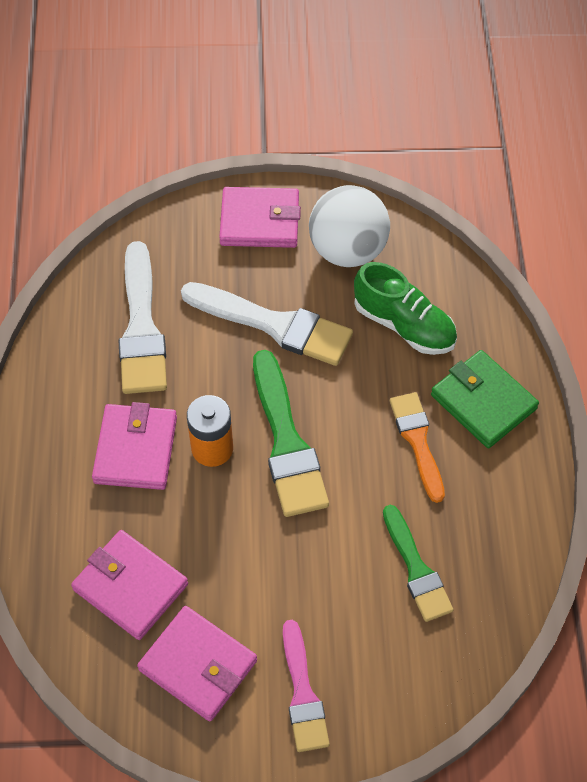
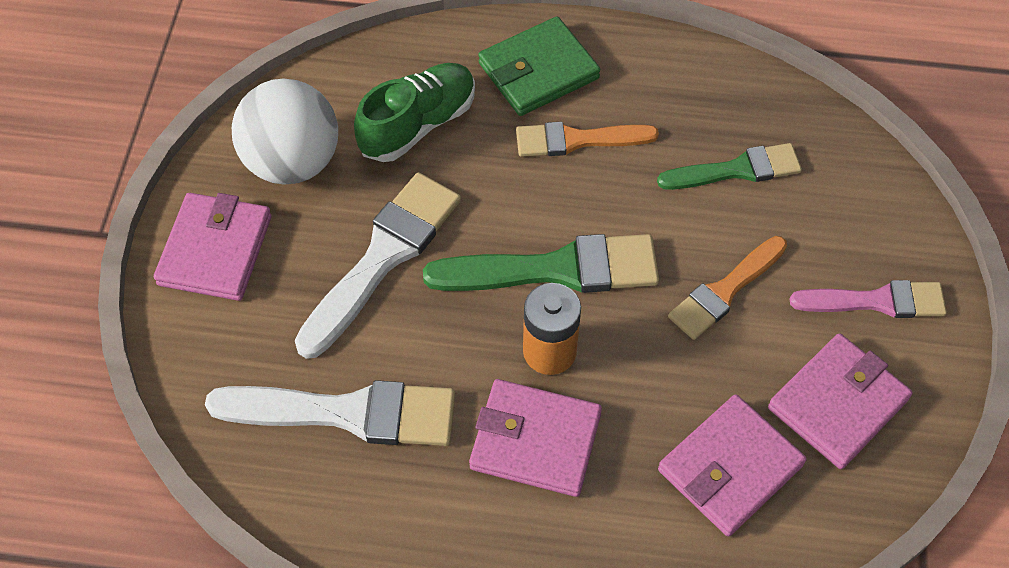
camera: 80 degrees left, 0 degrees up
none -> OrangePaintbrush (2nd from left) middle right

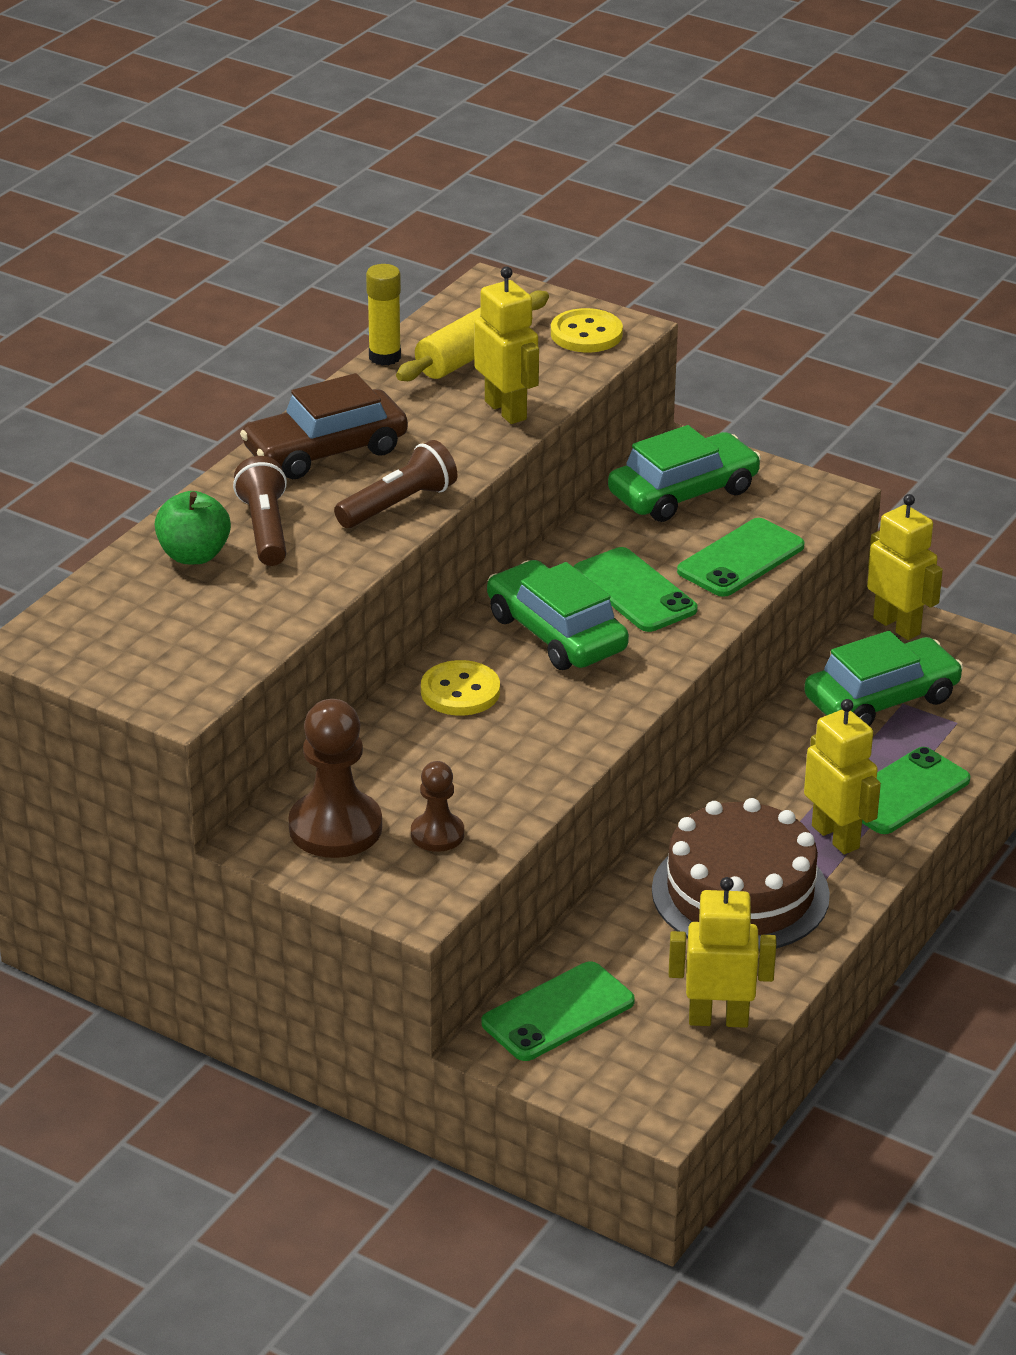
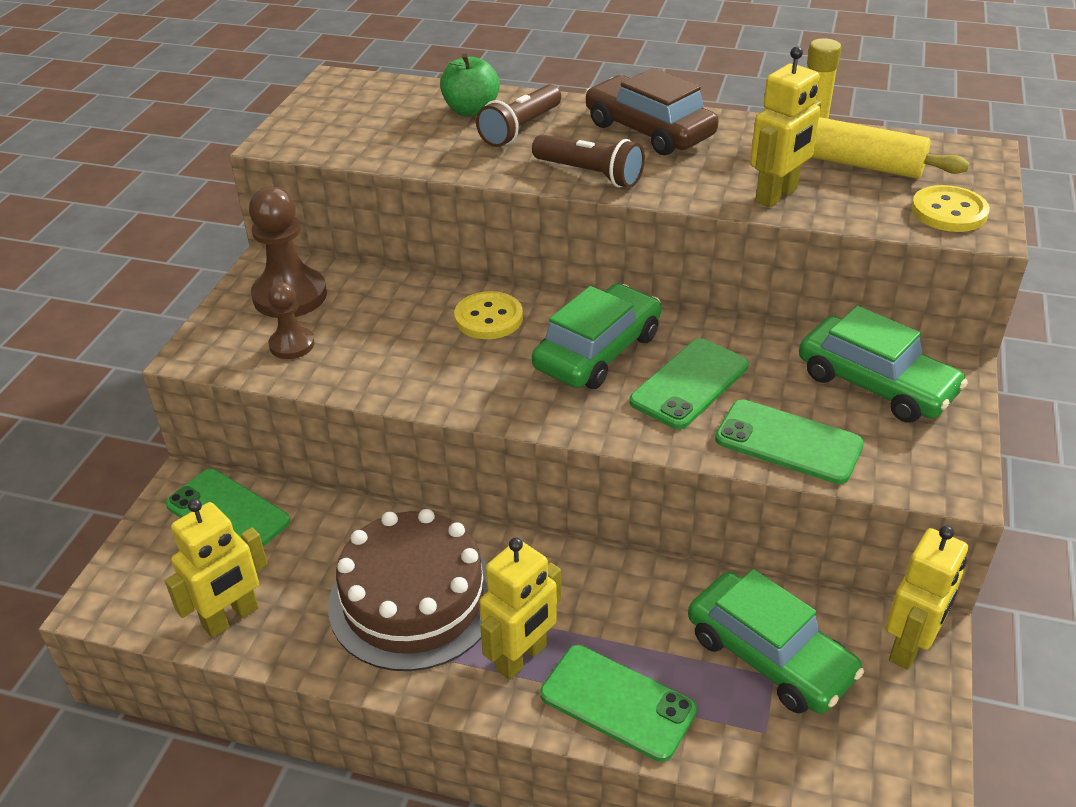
camera: 75 degrees right, 5 degrees up
DarkBrownTorch (1st from left) middle left -> DarkBrownTorch (1st from left) top centre, 150 degrees clockwise
GoldenToyRobot (2nd from left in the first image) bottom right -> GoldenToyRobot (1st from left) bottom left, 60 degrees clockwise

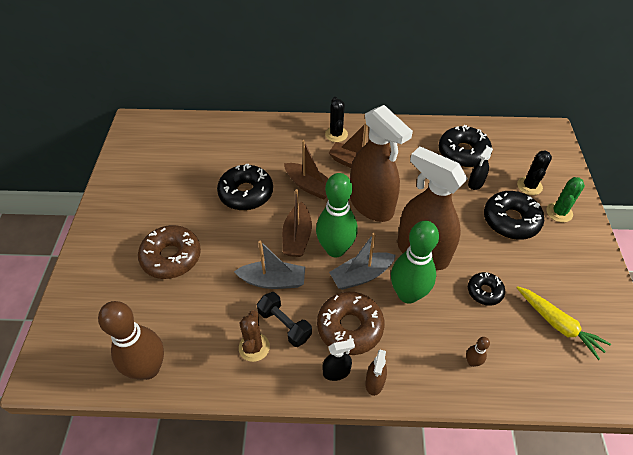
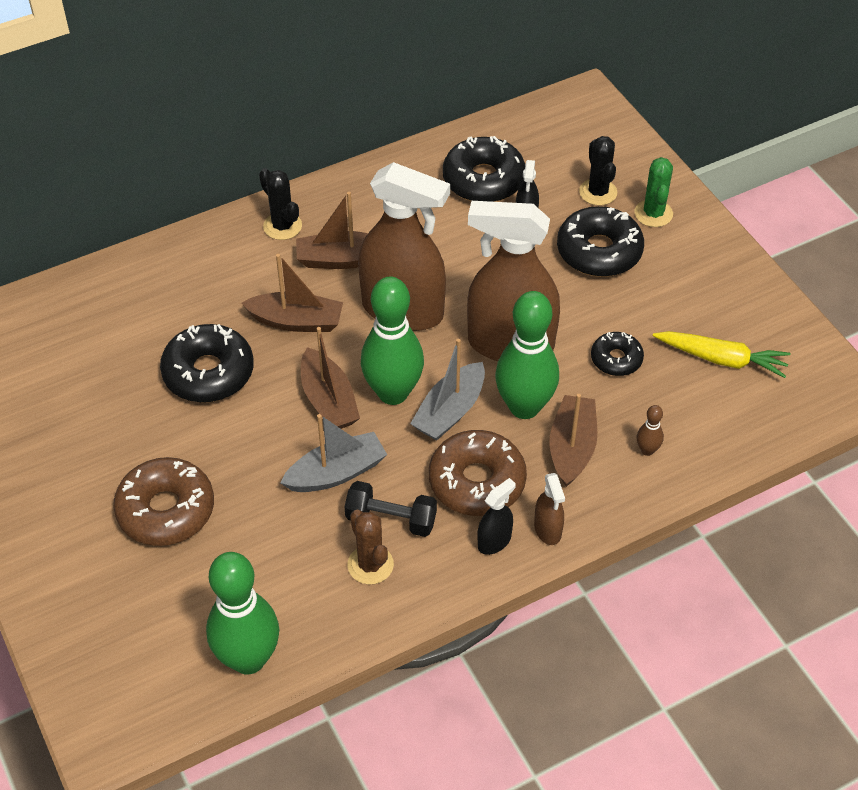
camera: 30 degrees left, 0 degrees up
none -> DarkBrownToyBoat (4th from left) middle right
DarkBrownSkittle (1st from left) bottom left -> GreenSkittle (1st from left) bottom left

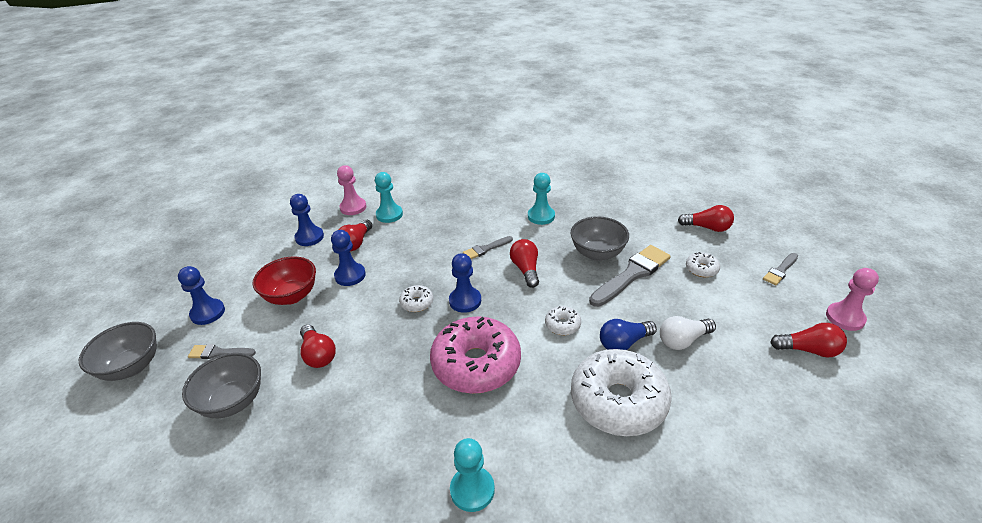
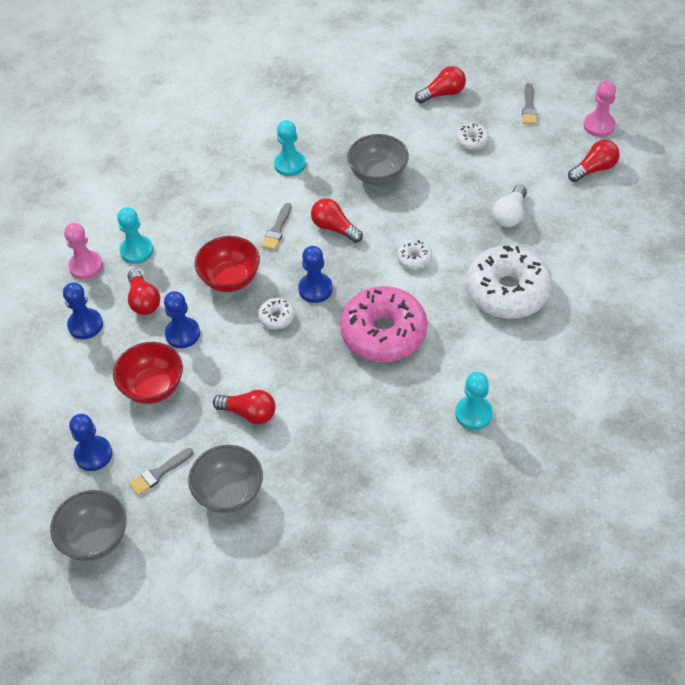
camera: 40 degrees left, 15 degrees up
GreyPaintbrush (3rd from left) centre -> none
BlueLightbulb centre -> none
none -> RedDeepDish (2nd from left) middle left

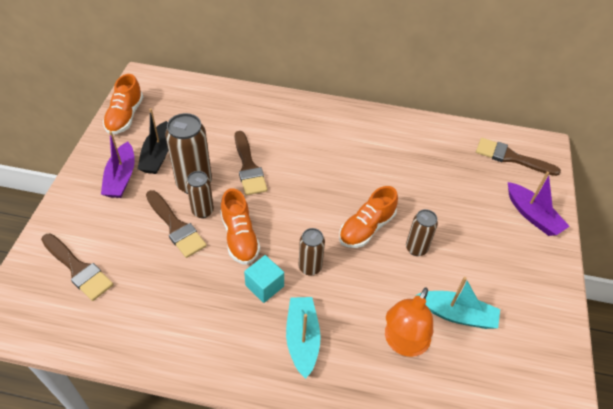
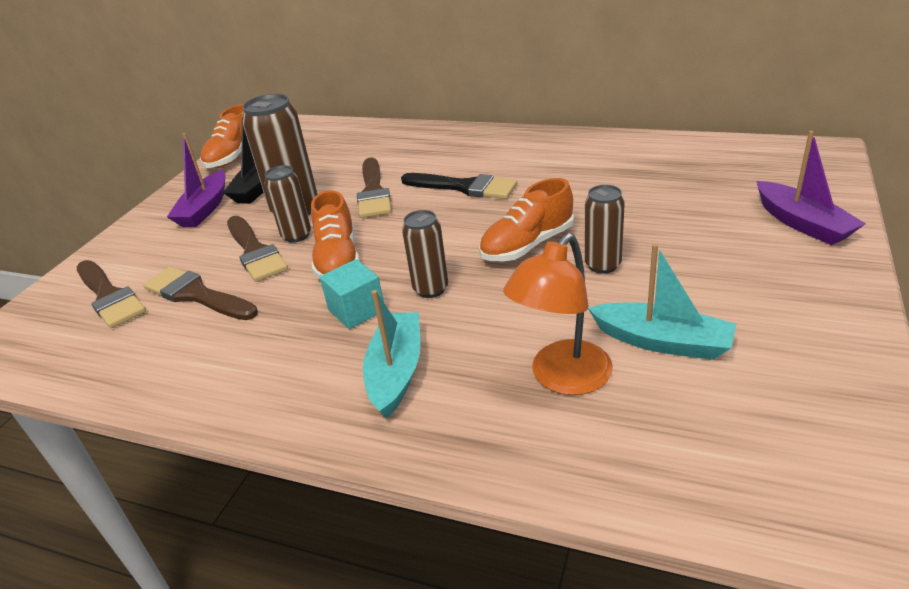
camera: 15 degrees right, 15 degrees down
none -> JetBlackPaintbrush top centre
DarkBrownPaintbrush (4th from left in the first image) middle right -> DarkBrownPaintbrush (2nd from left) middle left, move

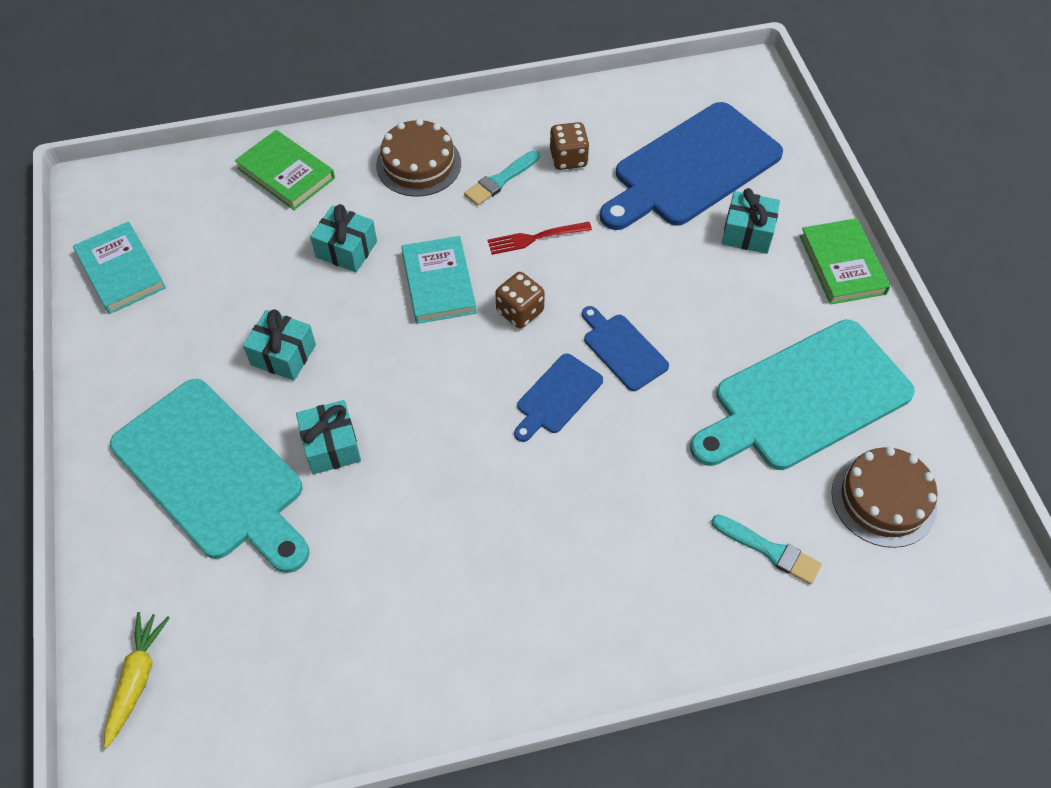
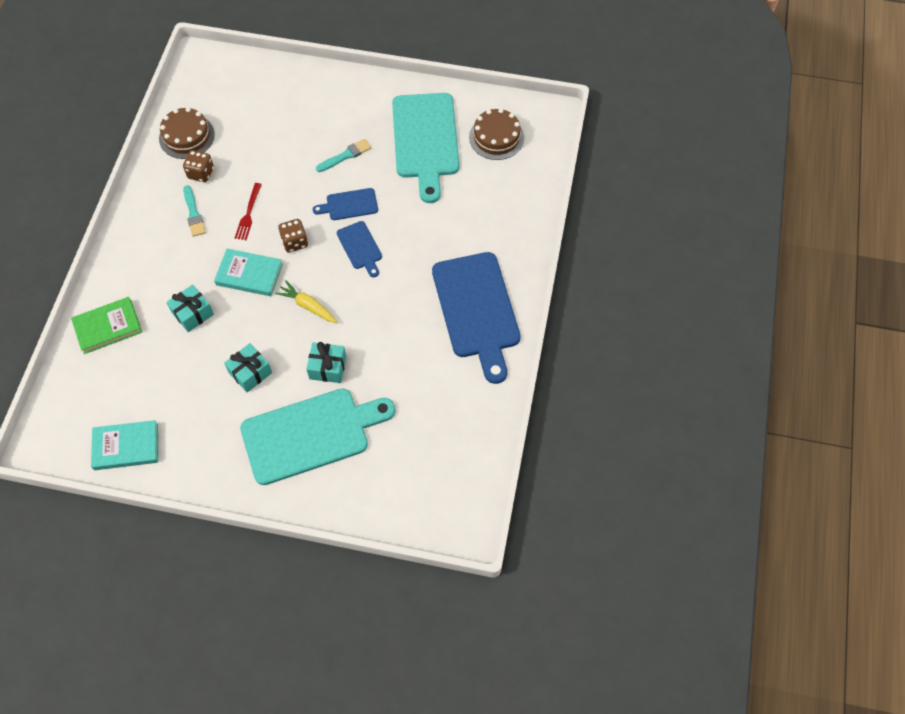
camera: 65 degrees left, 5 degrees up
TurquoiseGift (4th from left) top right -> none
GreenBook (2nd from left) top right -> none
GoldenToyCarrot bottom left -> GoldenToyCarrot centre, move
DarkBrownCake (1st from left) top centre -> DarkBrownCake (1st from left) top left, move
BlueCuttingBoard (3rd from left) top centre -> BlueCuttingBoard (3rd from left) centre, move
TurquoisePaintbrush (2nd from left) bottom right -> TurquoisePaintbrush (2nd from left) top centre, move

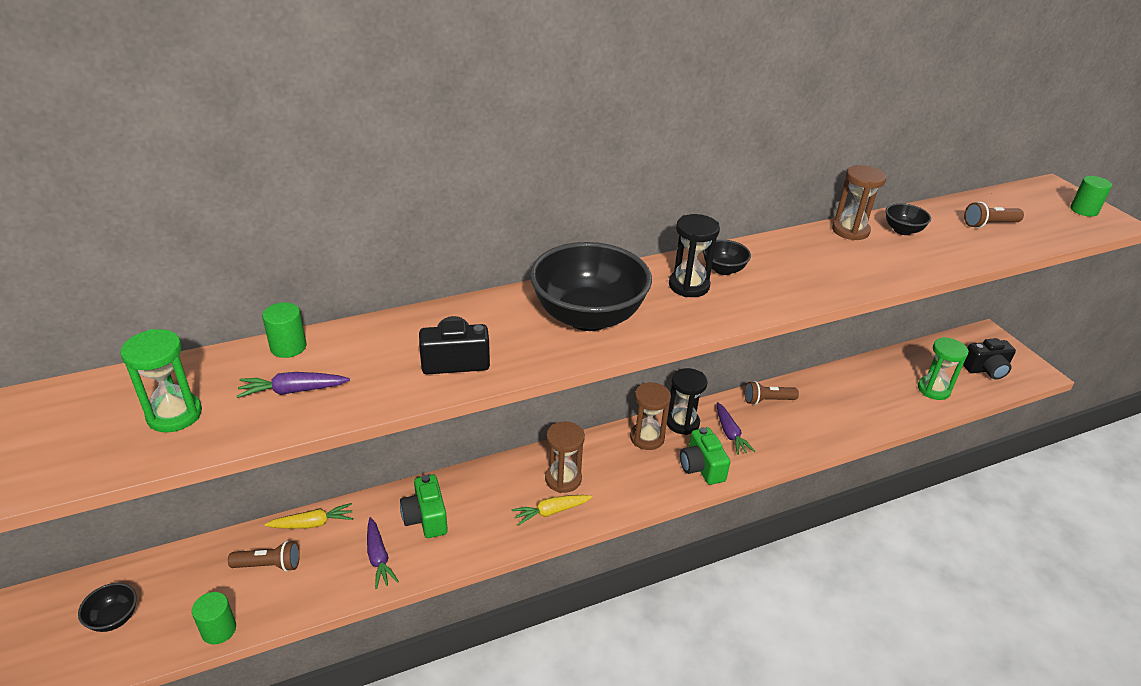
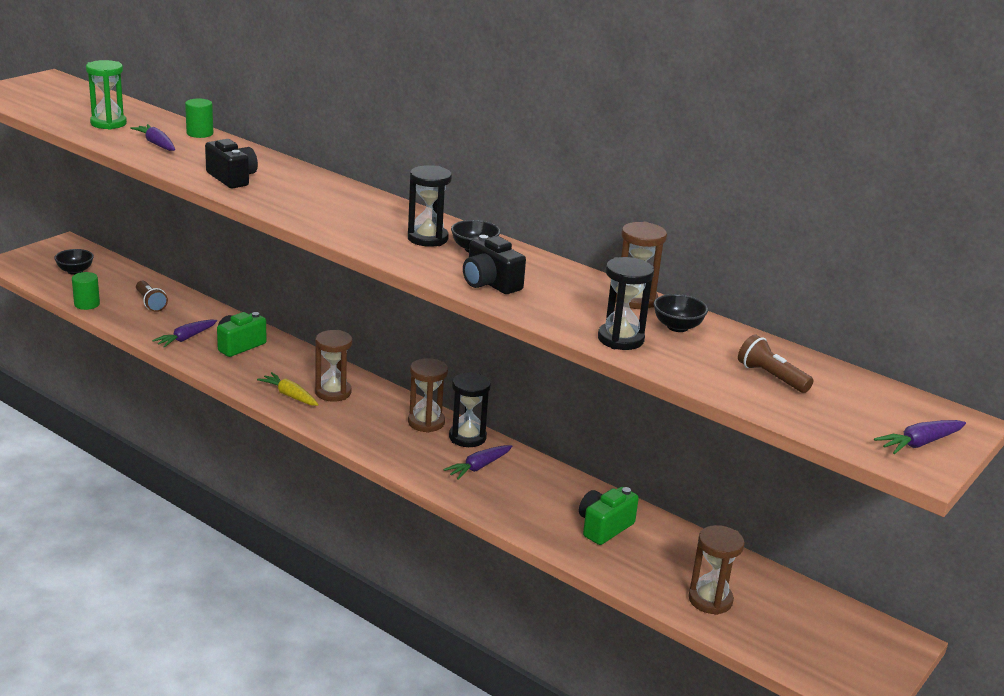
camera: 60 degrees right, 10 degrees down
GoldenToyCarrot (1st from left) bottom left -> none
JetBlackDeepDish (2nd from left) centre -> none
DarkBrownTorch (2nd from left) middle right -> none
none -> JetBlackSandglass (3rd from left) centre
GreenCompactCamera (2nd from left) centre -> GreenCompactCamera (2nd from left) bottom centre, move
JetBlackCompactCamera (2nd from left) middle right -> JetBlackCompactCamera (2nd from left) centre, move
GreenCylinder (3rd from left) top right -> VioletToyCarrot (4th from left) middle right
GreenSandglass (2nd from left) middle right -> DarkBrownSandglass (4th from left) bottom right

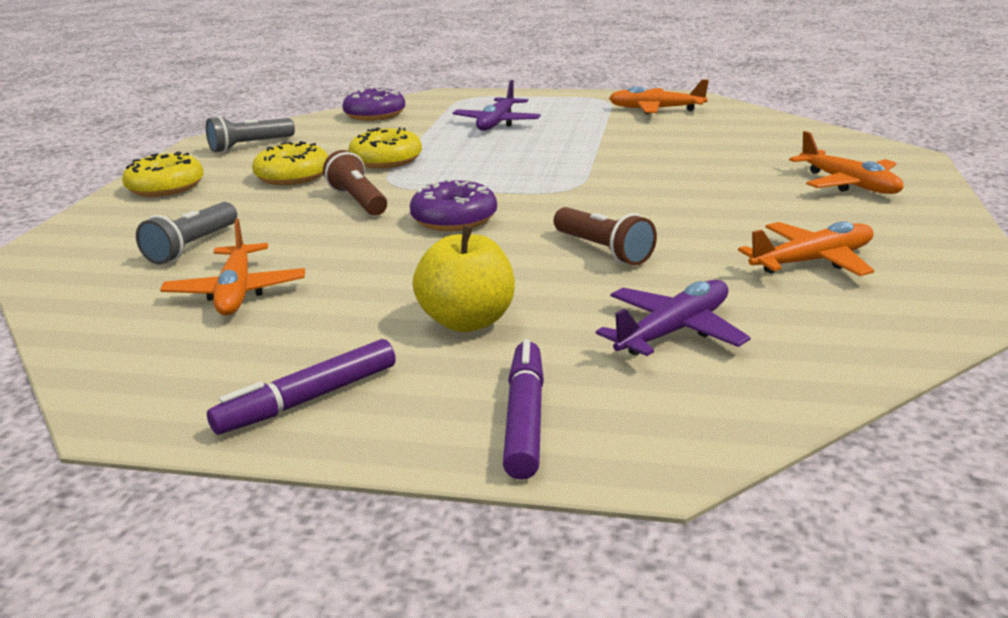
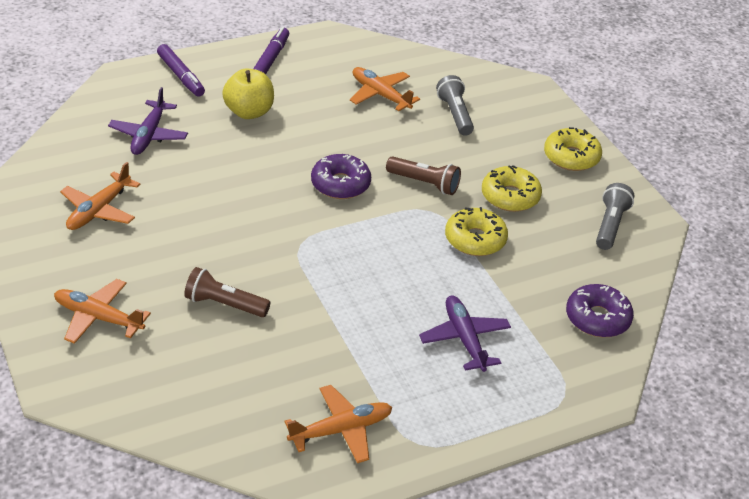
camera: 140 degrees right, 15 degrees up
DarkBrownTorch (2nd from left in the first image) centre -> DarkBrownTorch (1st from left) middle left, move

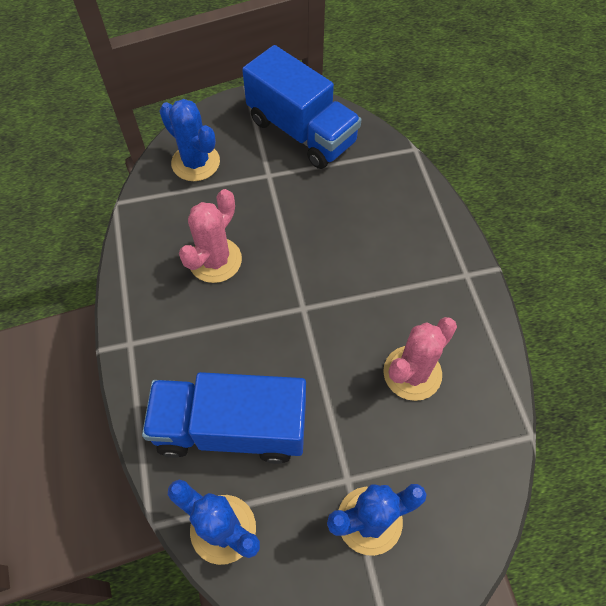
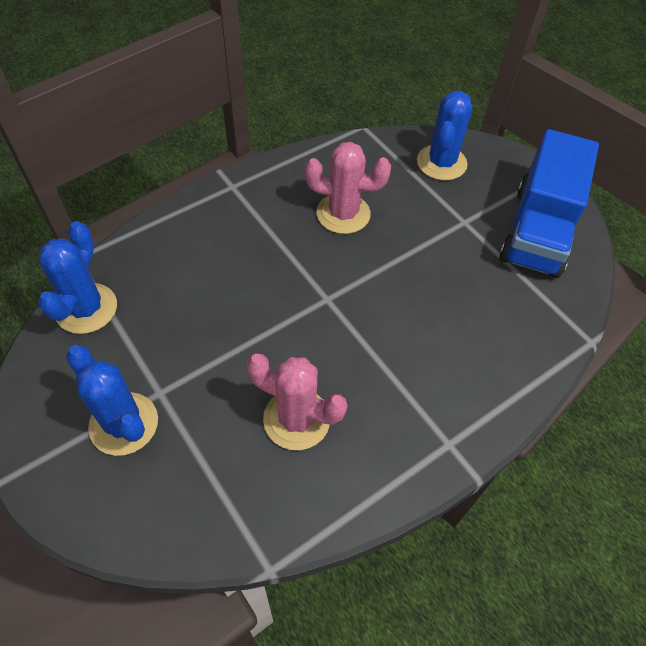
camera: 65 degrees right, 5 degrees down
BlueTruck (1st from left) bottom centre -> none

